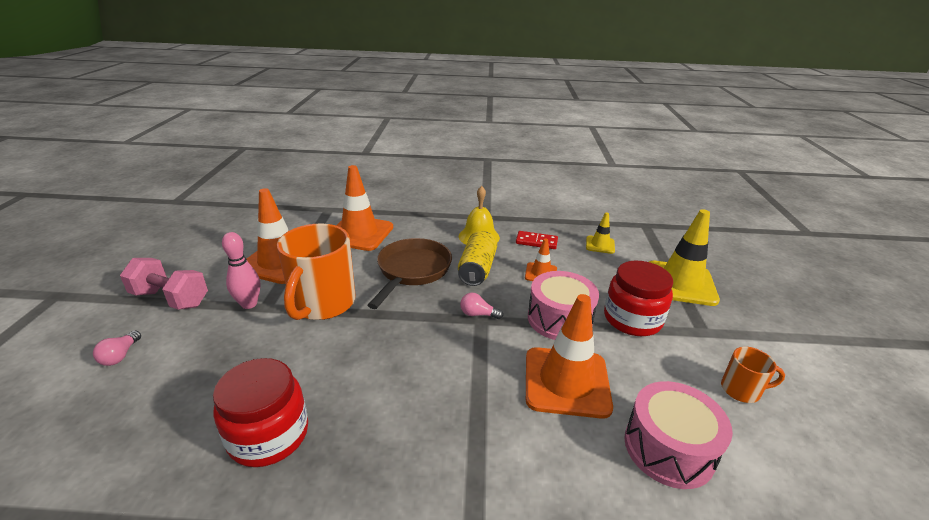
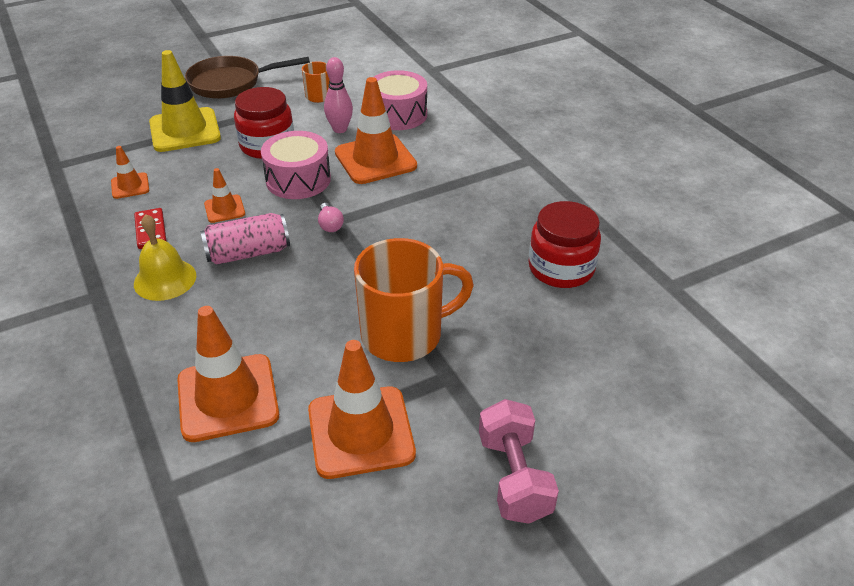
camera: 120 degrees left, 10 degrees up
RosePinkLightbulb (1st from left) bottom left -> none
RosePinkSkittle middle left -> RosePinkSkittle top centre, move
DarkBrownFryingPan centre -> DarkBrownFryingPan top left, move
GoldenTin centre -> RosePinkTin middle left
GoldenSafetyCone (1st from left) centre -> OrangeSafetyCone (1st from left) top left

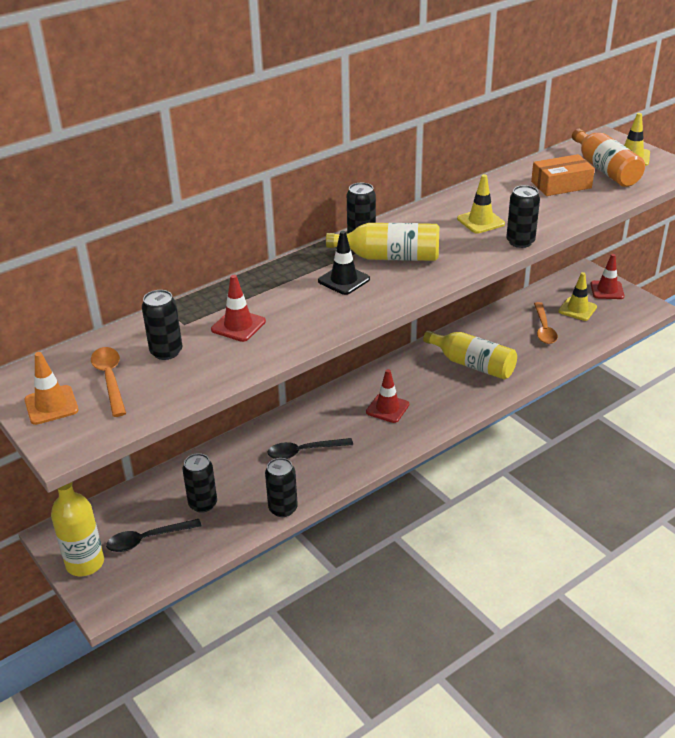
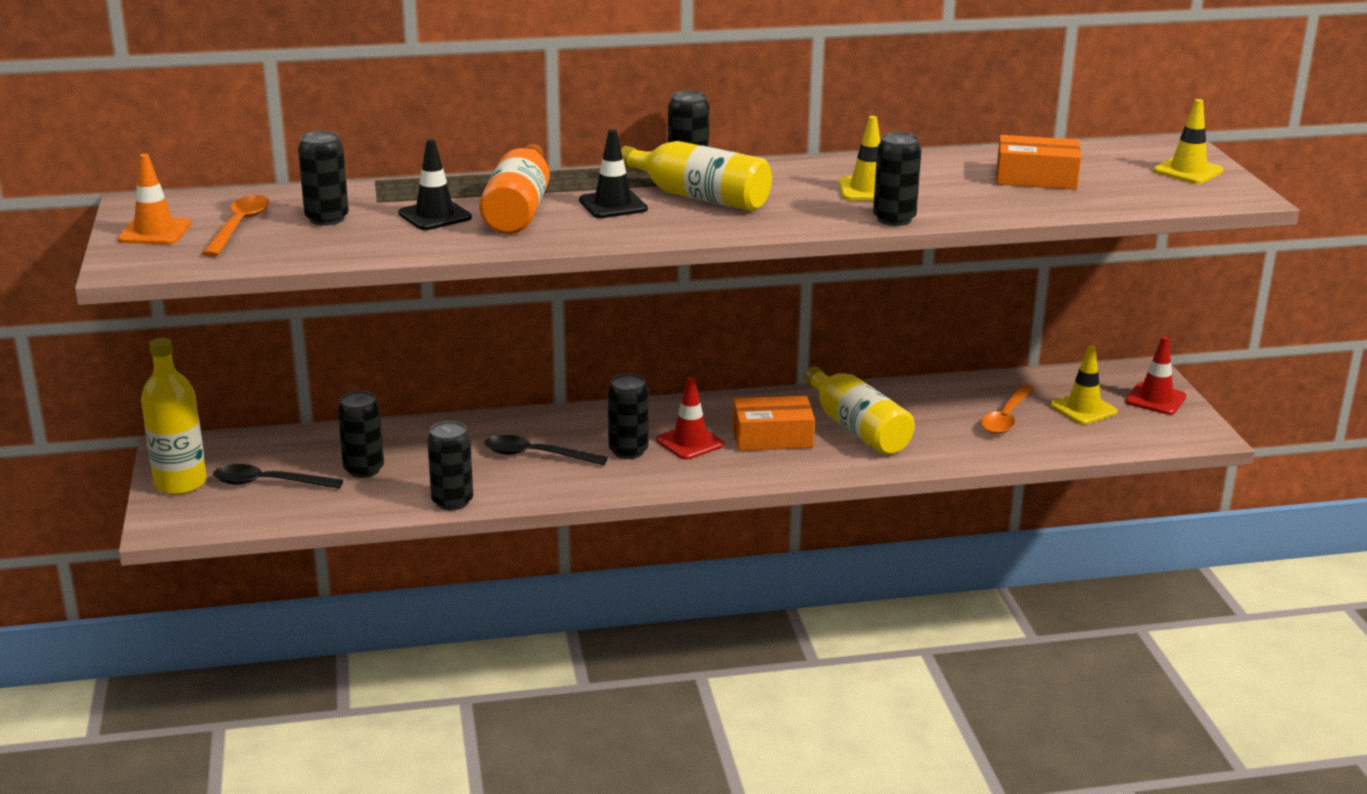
camera: 25 degrees right, 10 degrees down
none -> JetBlackTin (4th from left) centre
none -> OrangeParcel (1st from left) centre
OrangeBottle top right -> OrangeBottle top centre, move
RedSafetyCone (1st from left) centre -> JetBlackSafetyCone (1st from left) top left

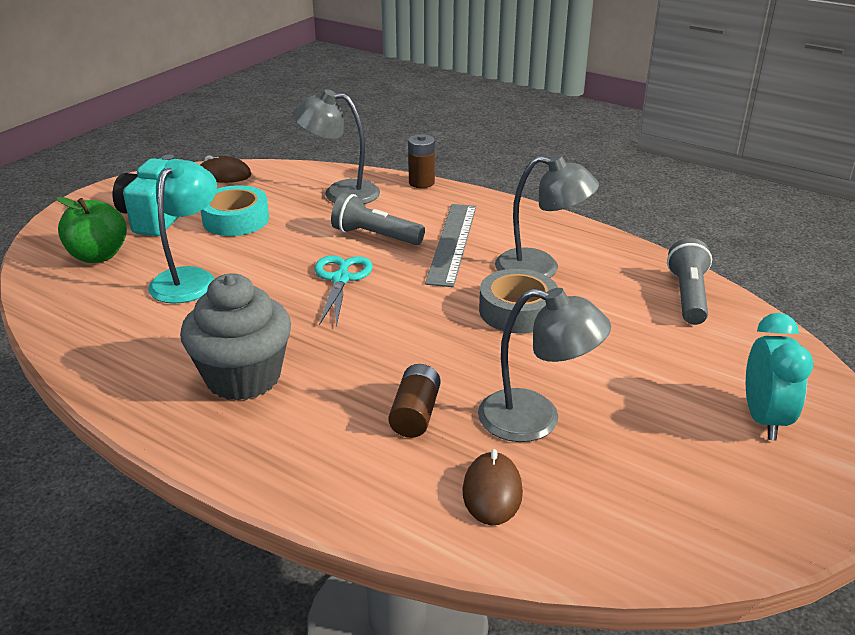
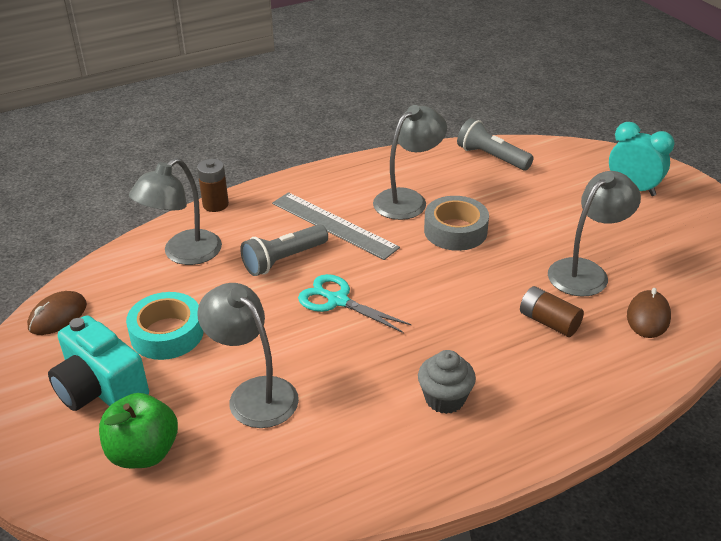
camera: 60 degrees left, 5 degrees up
TurquoiseLamp middle left -> GreyLamp (2nd from left) centre
DarkBrownComputerMouse (2nd from left) bottom centre -> DarkBrownComputerMouse (2nd from left) middle right, 75 degrees clockwise
GreyMuffin middle left -> GreyMuffin bottom centre, x0.59

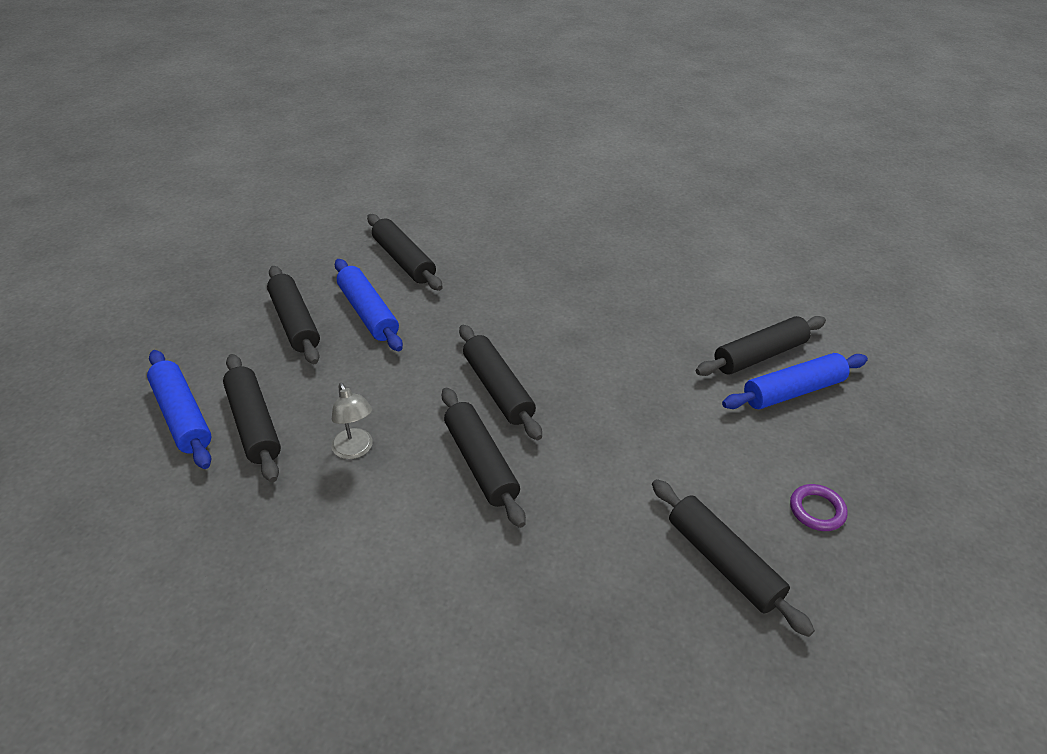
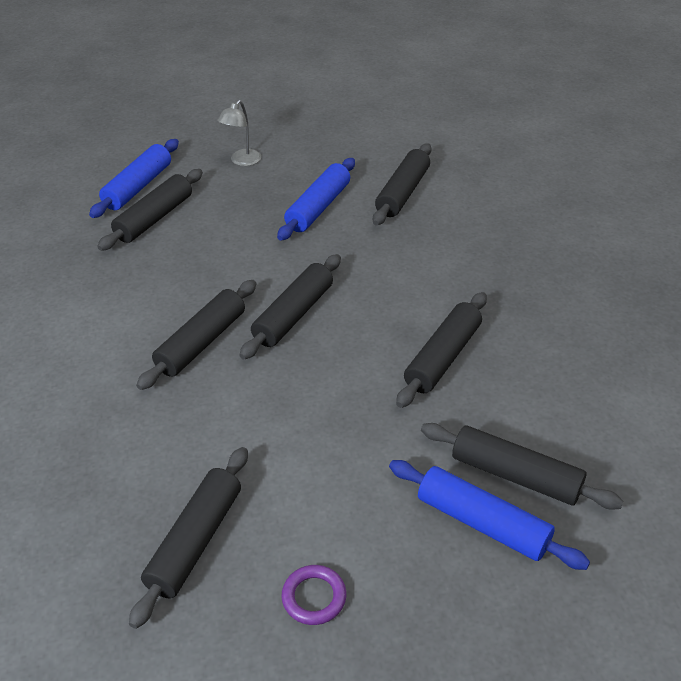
camera: 60 degrees right, 0 degrees up
JetBlackRollingPin (2nd from left in the first image) middle left -> JetBlackRollingPin (6th from left) centre, move
GreyLamp centre -> GreyLamp top centre, move

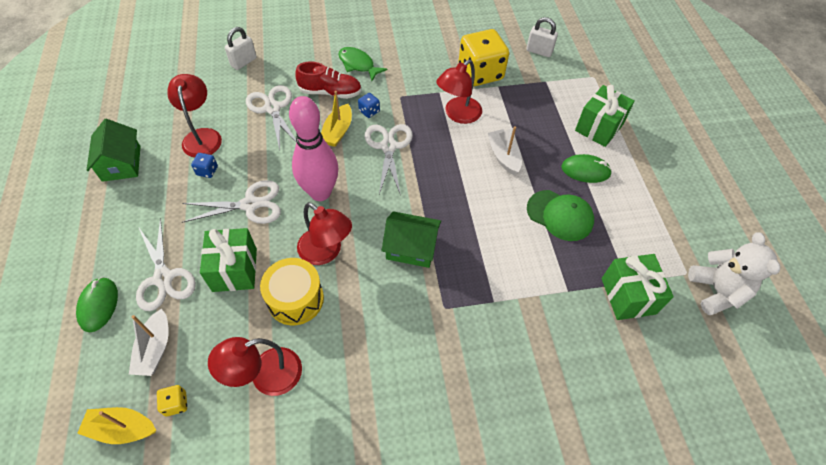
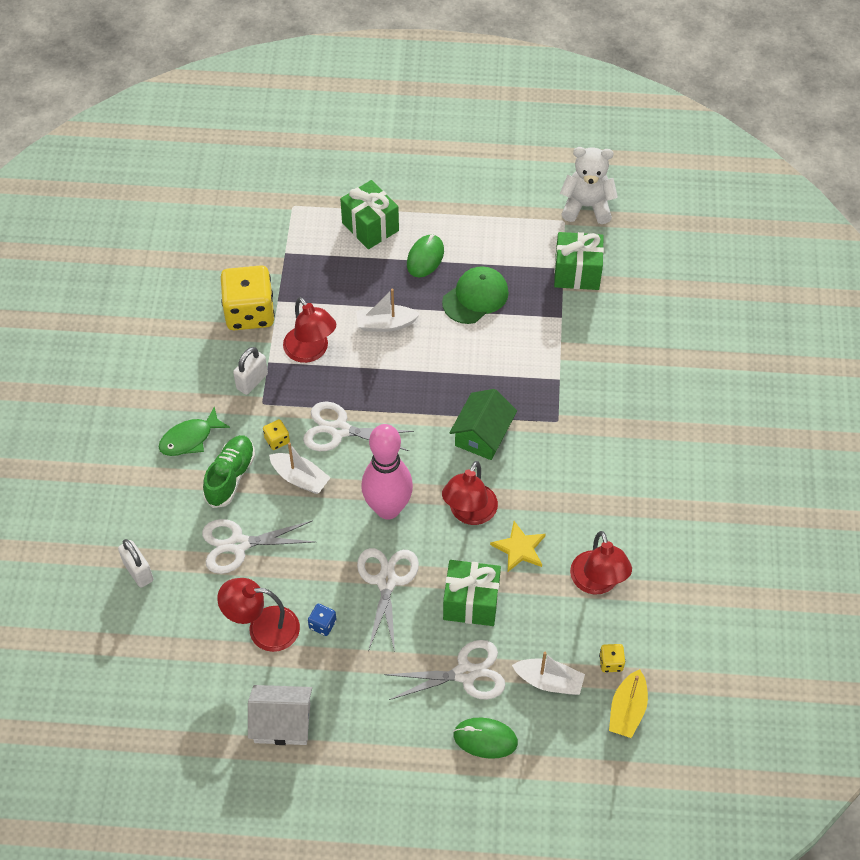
camera: 75 degrees left, 0 degrees up
PureWhiteLock (2nd from left) top centre -> PureWhiteLock (2nd from left) middle left, move
GoldenDrum centre -> GoldenStarShape centre
GreenHouse (1st from left) top left -> PureWhiteHouse bottom left
RedSneaker top centre -> GreenSneaker middle left
GoldenToyBoat (2nd from left) top centre -> PureWhiteToyBoat (1st from left) centre
BlueGameDie (2nd from left) top centre -> GoldenGameDie (2nd from left) middle left
RedLamp (3rd from left) centre, 150 degrees clockwise

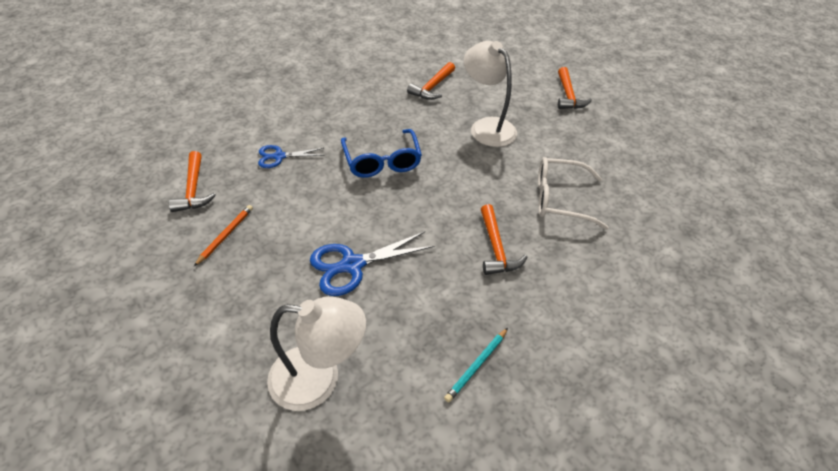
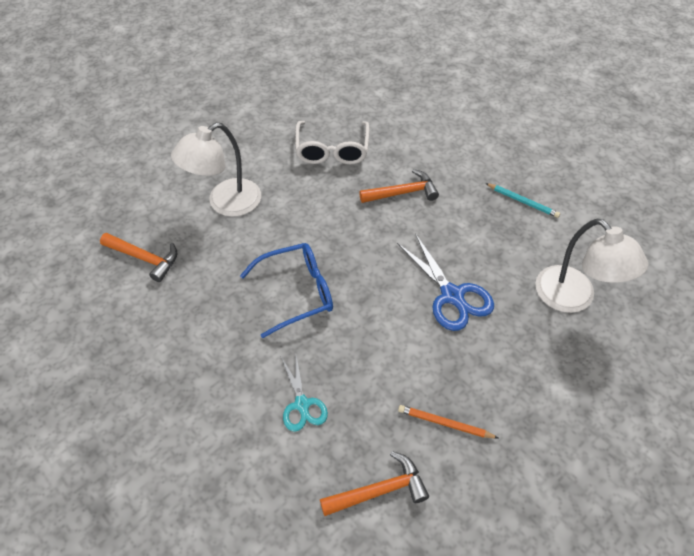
camera: 95 degrees left, 5 degrees up
OrangeHammer (4th from left) top right -> none
BlueScissors (1st from left) top centre -> TurquoiseScissors bottom centre
PureWhiteLamp (1st from left in the first image) bottom centre -> PureWhiteLamp (2nd from left) middle right, 150 degrees clockwise

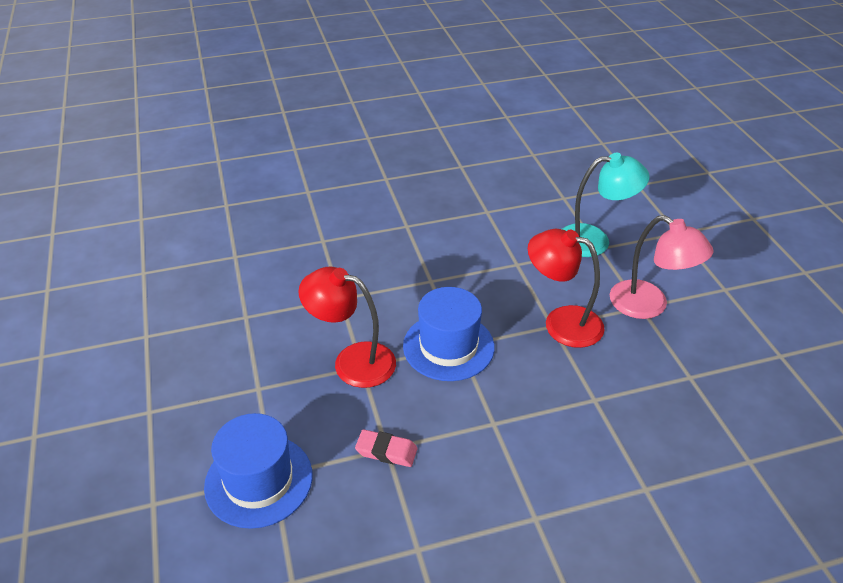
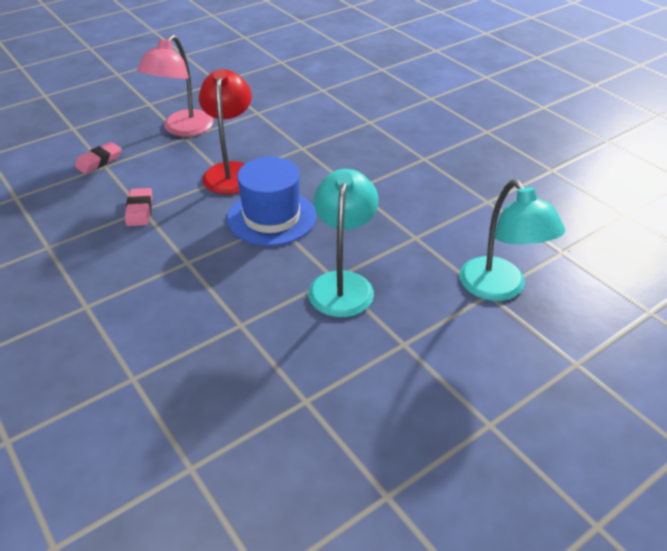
camera: 70 degrees right, 0 degrees up
RosePinkLamp middle right -> RosePinkLamp top left, move
BlueTopHat (1st from left) bottom left -> RosePinkPencilEraser (1st from left) top left
RedLamp (2nd from left) middle right -> TurquoiseLamp (1st from left) centre

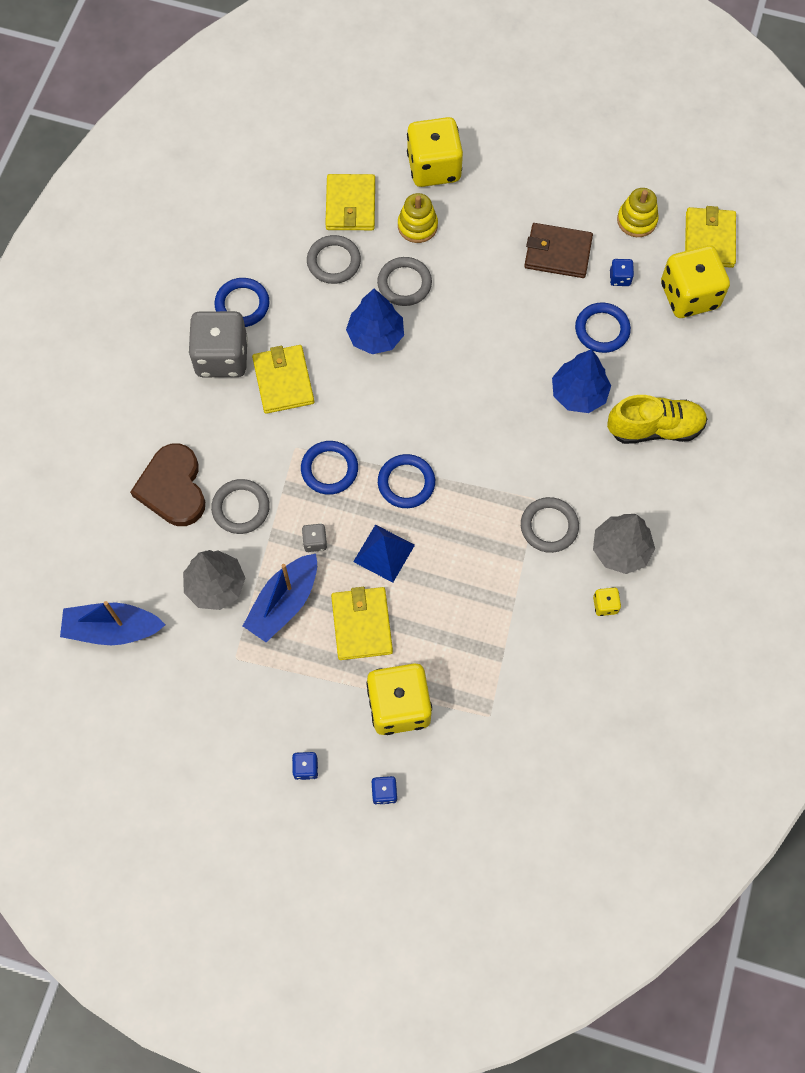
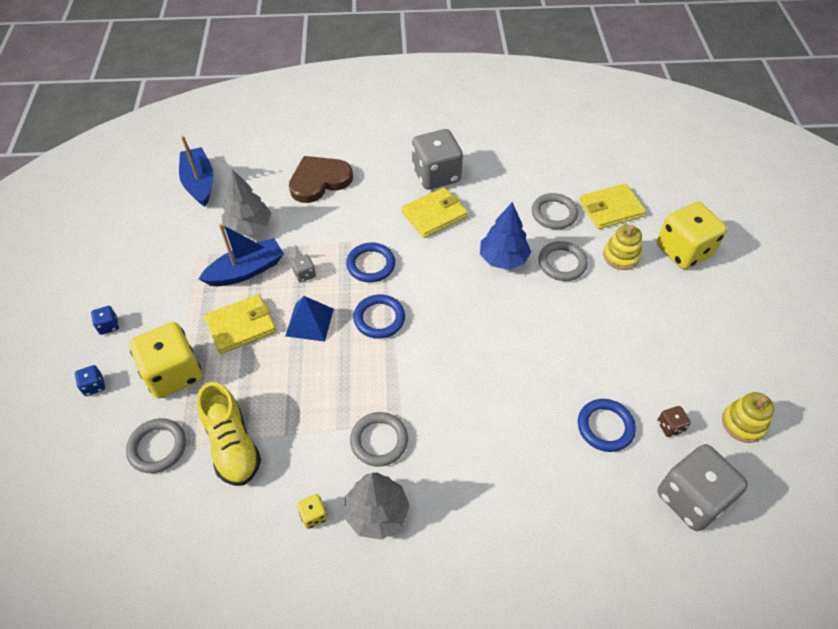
camera: 70 degrees right, 15 degrees down
BlueRing (1st from left) top left -> none
DarkBrownBillfold top right -> none
BlueToyTree (2nd from left) middle right -> none
GoldenBillfold (4th from left) top right -> none
GreyRing (1st from left) middle left -> GreyRing (1st from left) bottom left, move
GoldenSneaker middle right -> GoldenSneaker bottom left, move
BlueGameDie (3rd from left) top right -> DarkBrownGameDie bottom right
GoldenGameDie (4th from left) top right -> GreyGameDie (3rd from left) bottom right
BlueToyBoat (2nd from left) centre -> BlueToyBoat (2nd from left) middle left, 135 degrees clockwise

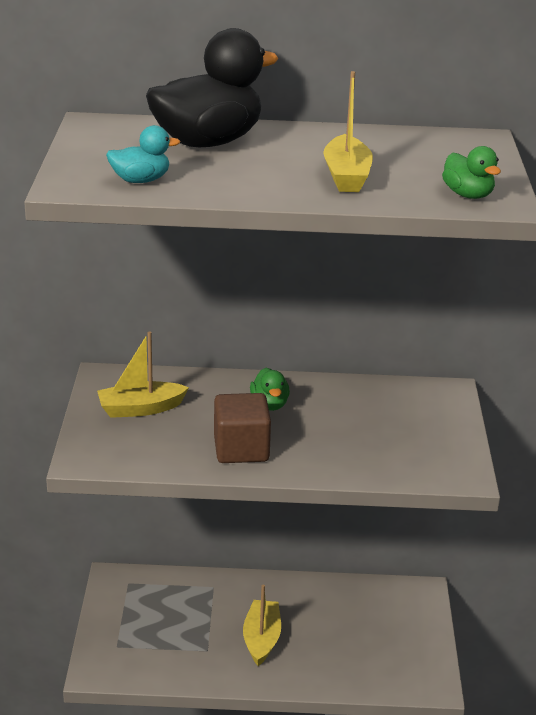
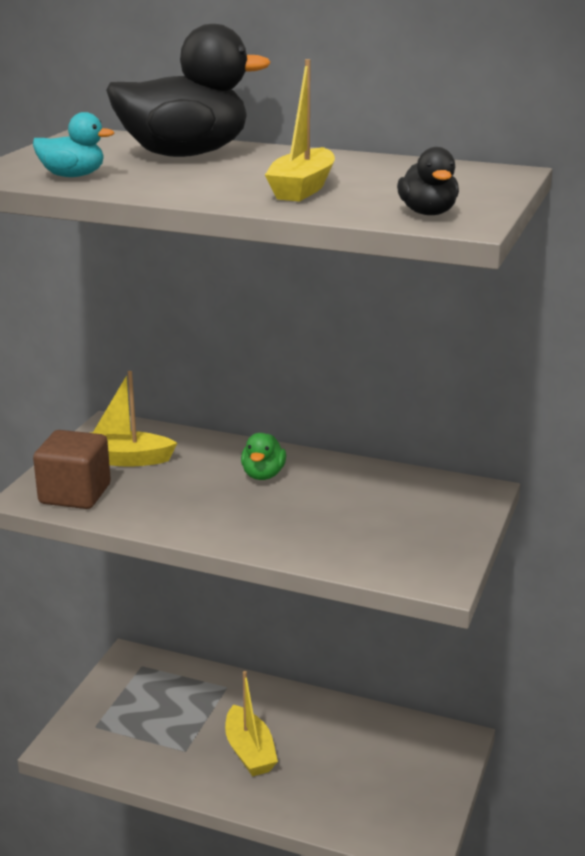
camera: 20 degrees right, 5 degrees down
DarkBrownSolidCube centre -> DarkBrownSolidCube middle left, move
GreenRubberDuck (2nd from left) top right -> JetBlackRubberDuck (2nd from left) top right
GoldenToyBoat (2nd from left) bottom centre, 135 degrees clockwise

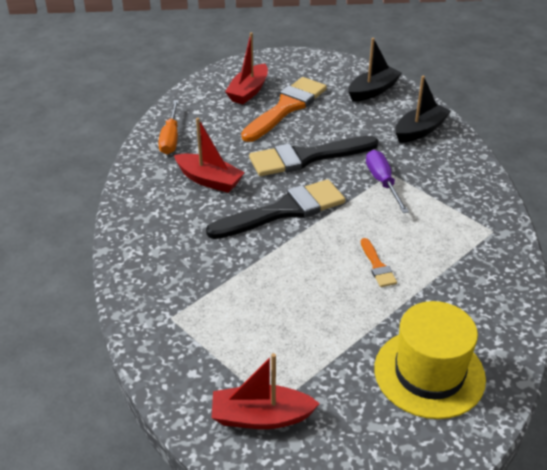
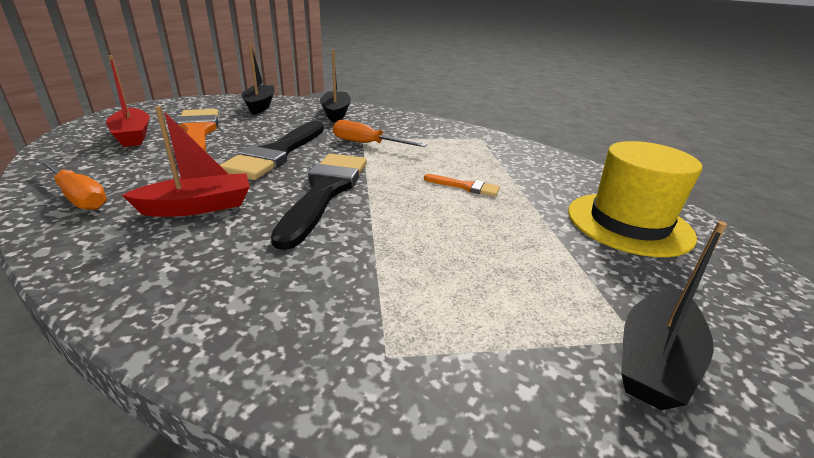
camera: 55 degrees left, 10 degrees down
RedToyBoat (3rd from left) bottom centre -> JetBlackToyBoat (3rd from left) bottom right
VioletFlatScrewdriver middle right -> OrangeFlatScrewdriver (2nd from left) top centre

